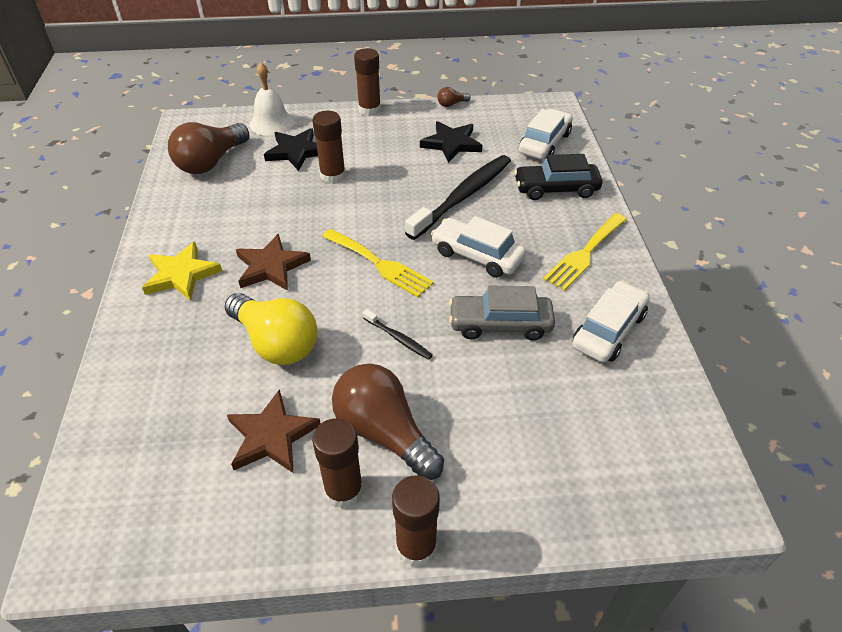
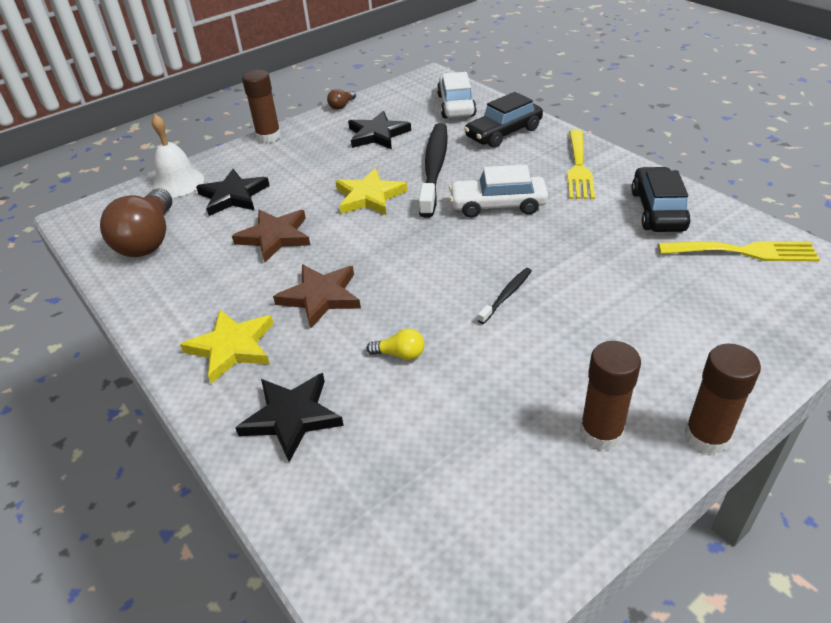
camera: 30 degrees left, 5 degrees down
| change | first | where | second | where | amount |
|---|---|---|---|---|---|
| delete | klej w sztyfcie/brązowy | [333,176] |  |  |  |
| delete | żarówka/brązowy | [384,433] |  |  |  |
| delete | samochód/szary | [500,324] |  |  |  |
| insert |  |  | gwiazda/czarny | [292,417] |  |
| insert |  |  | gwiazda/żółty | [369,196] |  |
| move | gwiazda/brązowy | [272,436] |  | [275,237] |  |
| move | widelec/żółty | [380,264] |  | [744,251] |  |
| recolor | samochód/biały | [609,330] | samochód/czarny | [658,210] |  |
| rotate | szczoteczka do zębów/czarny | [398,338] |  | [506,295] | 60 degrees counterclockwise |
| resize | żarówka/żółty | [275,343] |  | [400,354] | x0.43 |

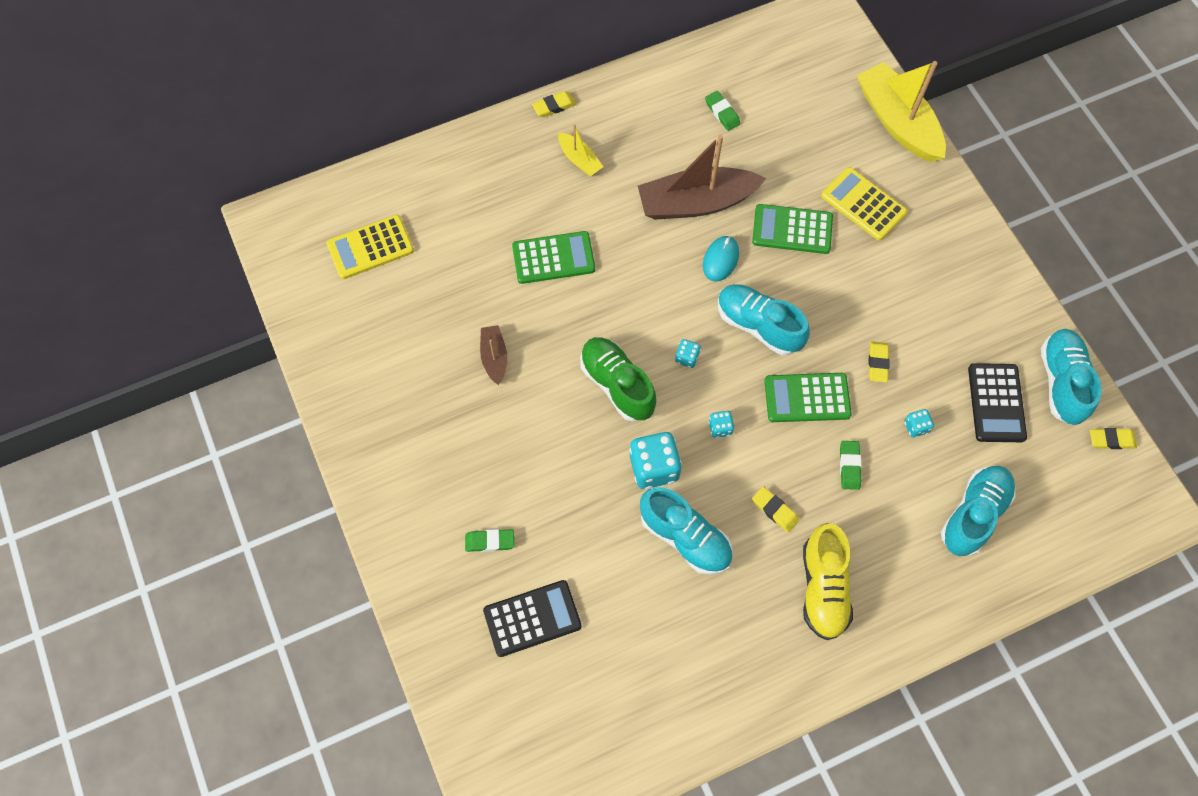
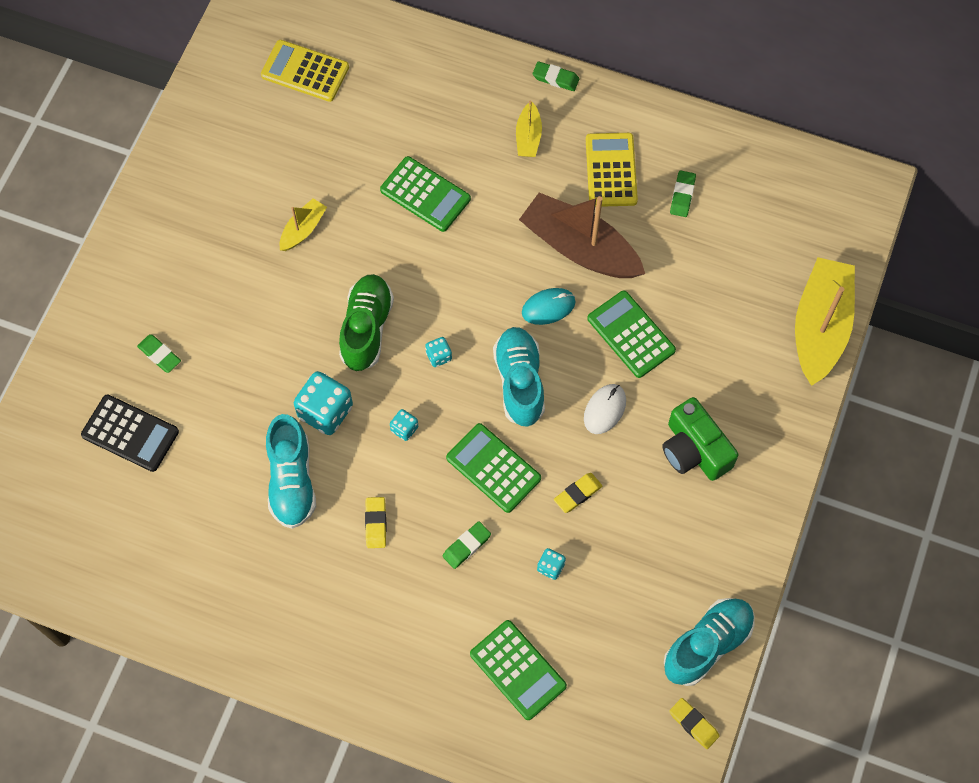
camera: 45 degrees right, 0 degrees up
| change | first | where | second | where | amount |
|---|---|---|---|---|---|
| delete | but/żółty | [823,588] |  |  |  |
| delete | kalkulator/czarny | [996,403] |  |  |  |
| insert |  |  | myszka/biały | [604,409] |  |
| insert |  |  | aparat fotograficzny/zielony | [694,450] |  |
| move | kalkulator/żółty | [863,204] |  | [611,170] |  |
| replace | but/turkusowy | [973,514] | kalkulator/zielony | [518,670] |  |
| recolor | łódka/brązowy | [494,357] | łódka/żółty | [303,229] |  |
| recolor | gumka do mazania/żółty | [554,106] | gumka do mazania/zielony | [555,78] |  |

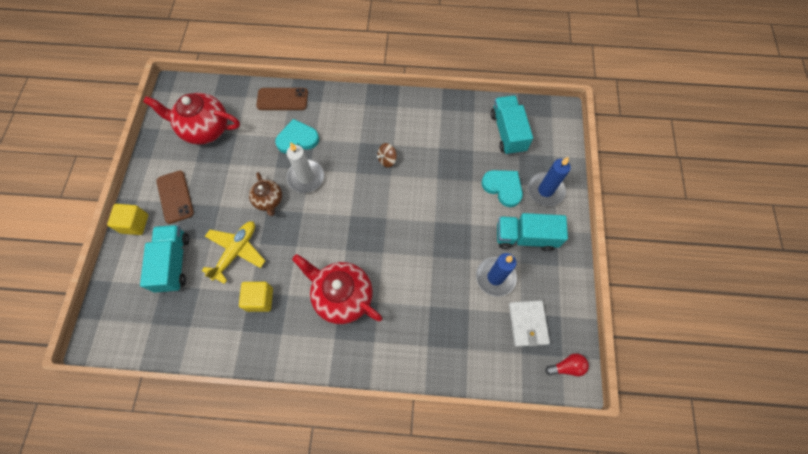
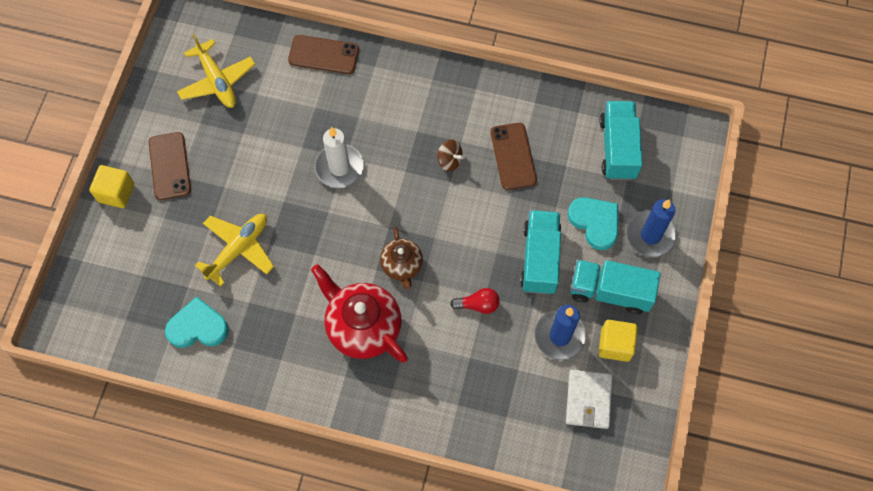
camera: 10 degrees right, 0 degrees up
| change | first | where | second | where | amount |
|---|---|---|---|---|---|
| insert |  |  | telefon/brązowy | [513,156] |  |
| move | ciężarówka/turkusowy | [174,263] |  | [540,259] |  |
| move | sześcian/żółty | [260,299] |  | [615,345] |  |
| move | imbryk/brązowy | [269,200] |  | [402,266] |  |
| move | serce/turkusowy | [297,139] |  | [198,327] |  |
| move | żarówka/czerwony | [566,367] |  | [478,305] |  |
| replace | imbryk/czerwony | [205,129] | samolot/żółty | [217,81] |  |
| rotate | bączek/brązowy | [387,160] |  | [449,160] | 120 degrees counterclockwise |

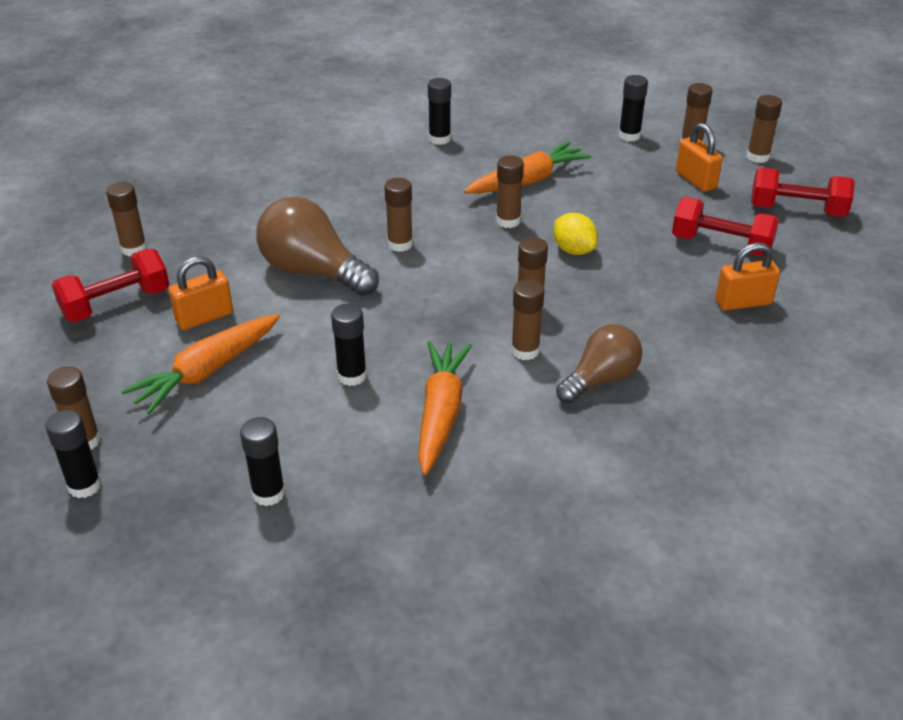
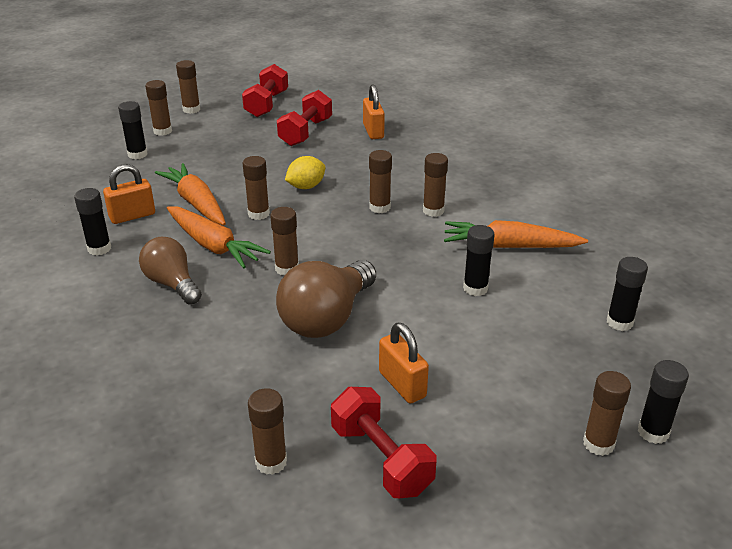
camera: 90 degrees left, 5 degrees down
| change | first | where | second | where | amount |
|---|---|---|---|---|---|
| move | marchewka/pomarańczowy | [207,371] |  | [213,245] |  |
| move | żarówka/brązowy | [600,379] |  | [172,284] |  |
| move | kłódka/pomarańczowy | [695,180] |  | [132,216] |  |

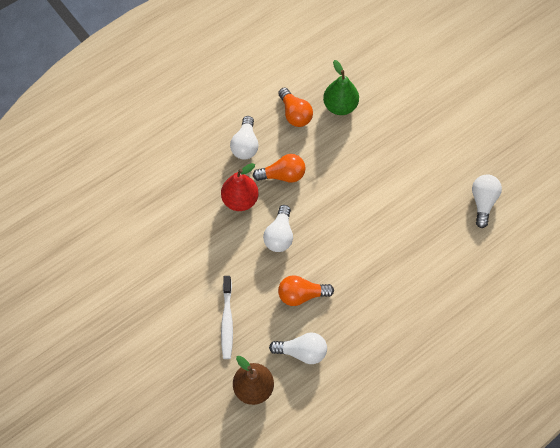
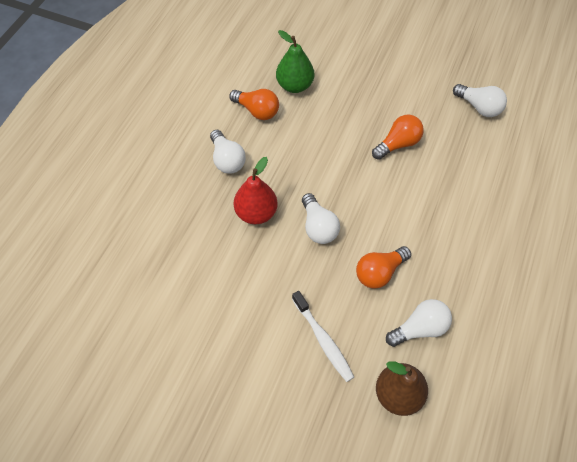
camera: 30 degrees left, 5 degrees down
| change | first | where | second | where | amount |
|---|---|---|---|---|---|
| move | żarówka/pomarańczowy | [283,175] |  | [398,144] |  |
| rotate | żarówka/biały | [483,202] |  | [479,107] | 150 degrees clockwise |

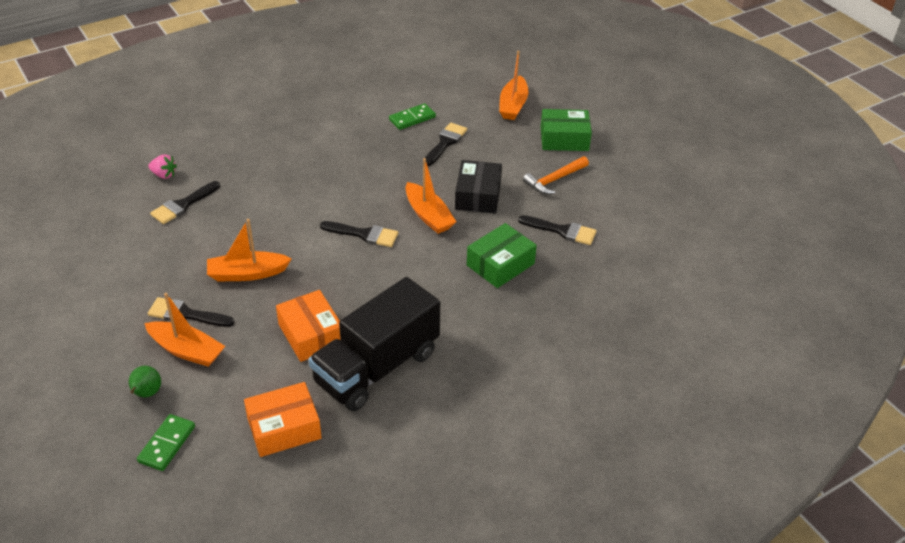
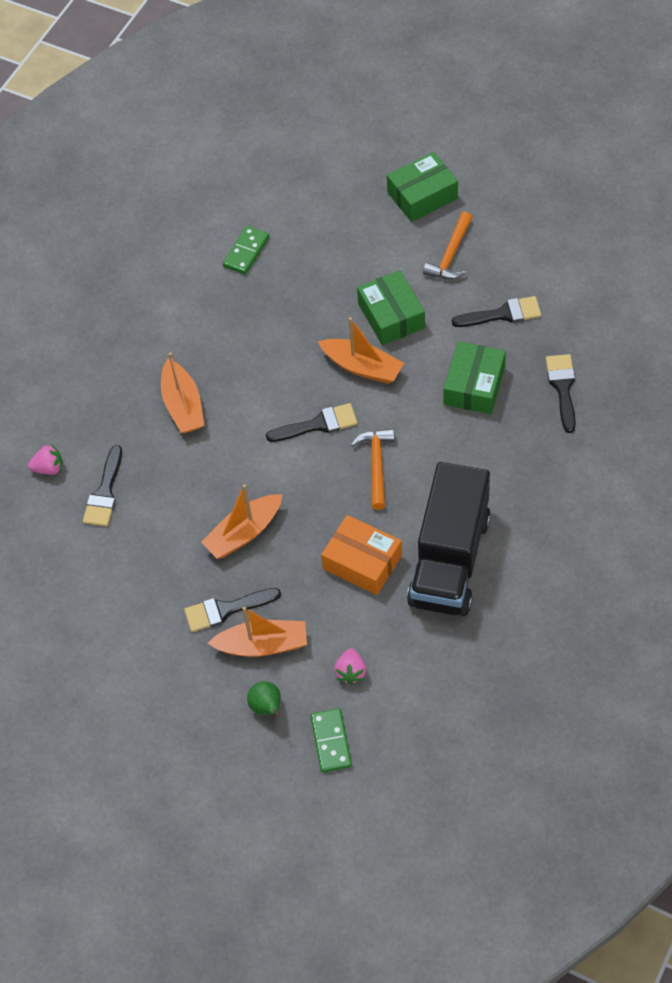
camera: 25 degrees left, 15 degrees up
| change | first | where | second | where | amount |
|---|---|---|---|---|---|
| delete | pudełko/pomarańczowy | [284,428] |  |  |  |
| insert |  |  | truskawka/różowy | [351,672] |  |
| insert |  |  | młotek/pomarańczowy | [376,465] |  |
| move | pędzel/czarny | [445,143] |  | [562,388] |  |
| move | łódka/pomarańczowy | [513,105] |  | [183,405] |  |
| recolor | pudełko/czarny | [478,196] | pudełko/zielony | [391,316] |  |

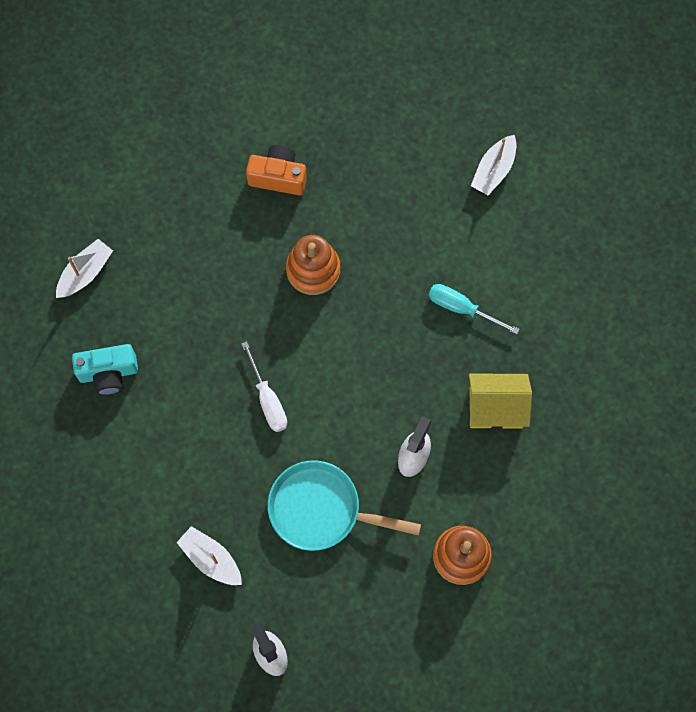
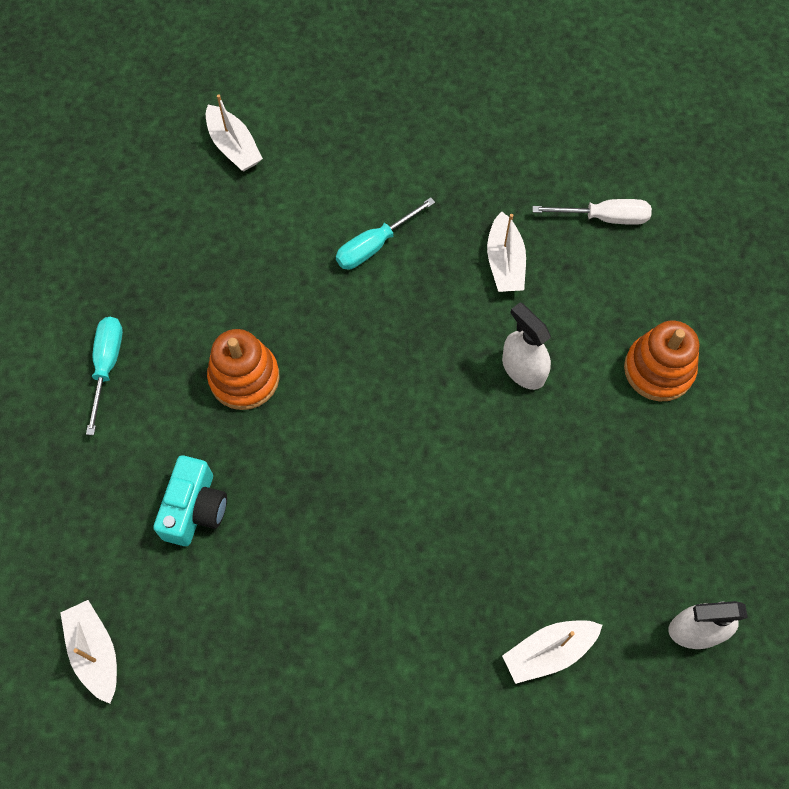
camera: 65 degrees left, 5 degrees down
| change | first | where | second | where | amount |
|---|---|---|---|---|---|
| delete | patelnia/turkusowy | [321,510] |  |  |  |
| move | aparat fotograficzny/turkusowy | [108,373] |  | [195,509] |  |
| move | śrubokręt/biały | [268,399] |  | [604,217] |  |
| replace | aparat fotograficzny/pomarańczowy | [278,177] | śrubokręt/turkusowy | [107,366] |  |
| replace | domek/żółty | [495,408] | łódka/biały | [505,262] |  |

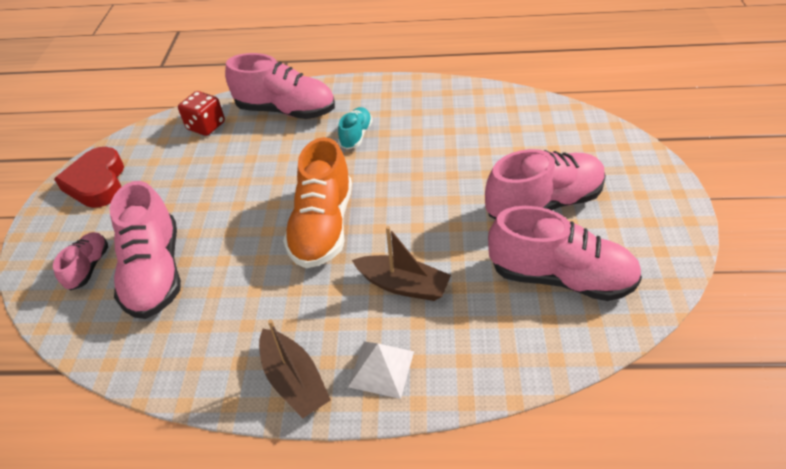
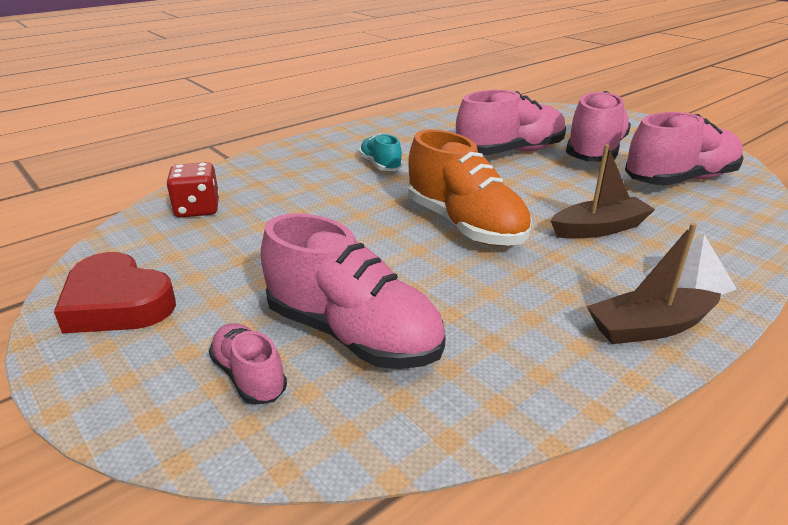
camera: 45 degrees left, 15 degrees down
| change | first | where | second | where | amount |
|---|---|---|---|---|---|
| move | but/różowy | [286,111] |  | [510,152] |  |
| rotate | łódka/brązowy | [294,380] |  | [649,327] | 150 degrees clockwise |

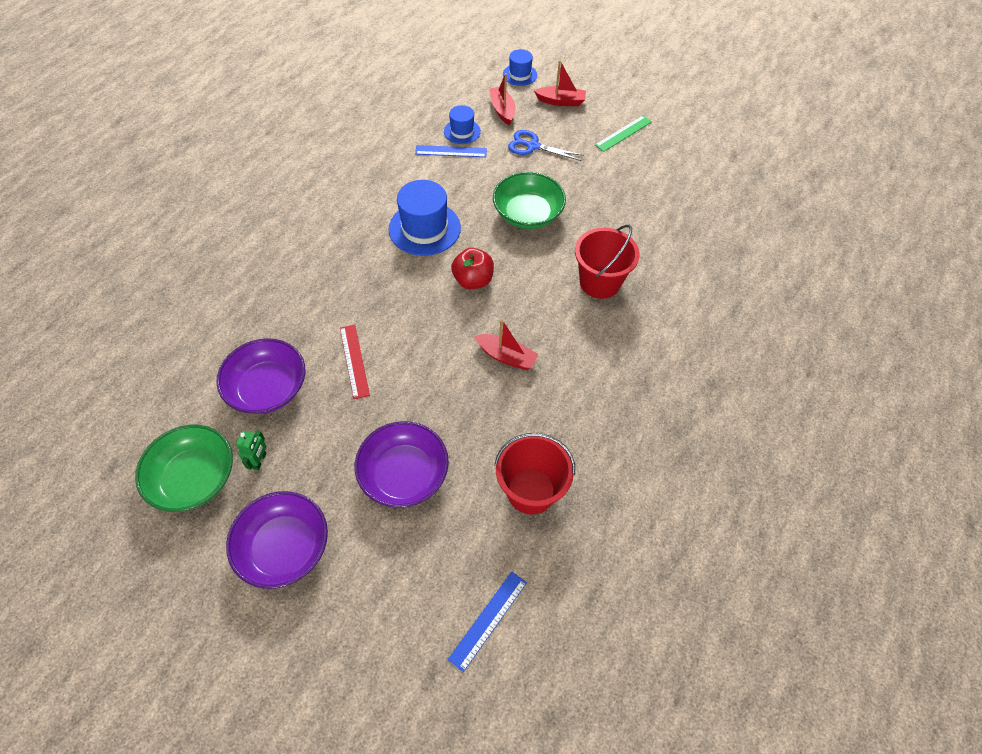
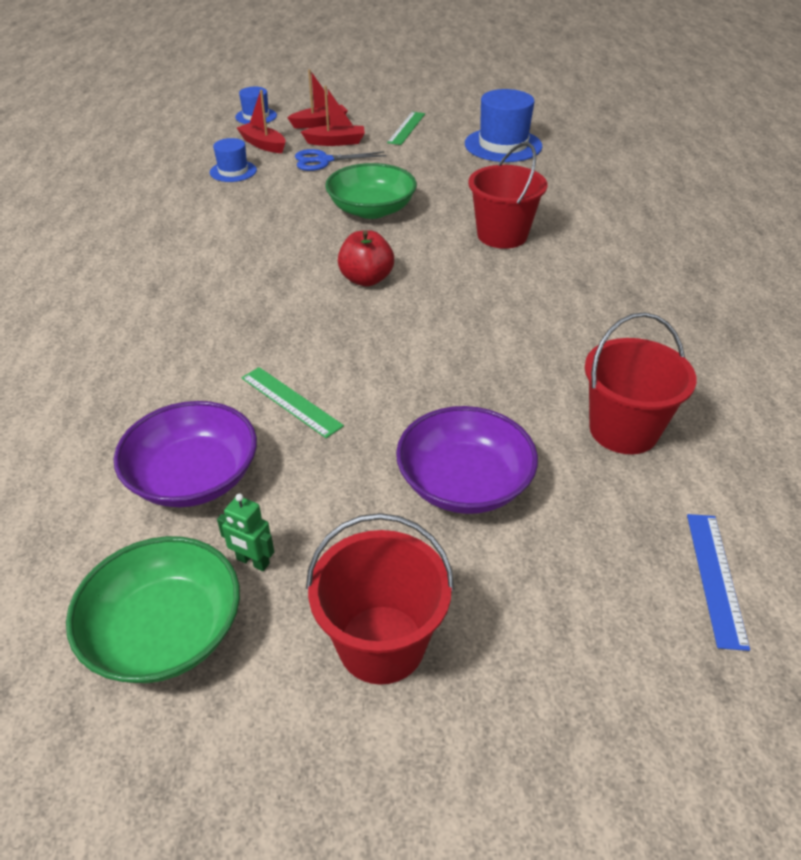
camera: 30 degrees left, 15 degrees down
| change | first | where | second | where | amount |
|---|---|---|---|---|---|
| delete | linijka/niebieski | [451,151] |  |  |  |
| move | kapelusz/niebieski | [424,228] |  | [503,145] |  |
| move | łódka/czerwony | [506,356] |  | [336,142] |  |
| replace | miska/fioletowy | [284,547] | wiadro/czerwony | [381,644] |  |
| recolor | linijka/czerwony | [354,361] | linijka/zielony | [291,401] |  |
| rotate | robot/zielony | [259,461] |  | [252,561] | 135 degrees clockwise |

